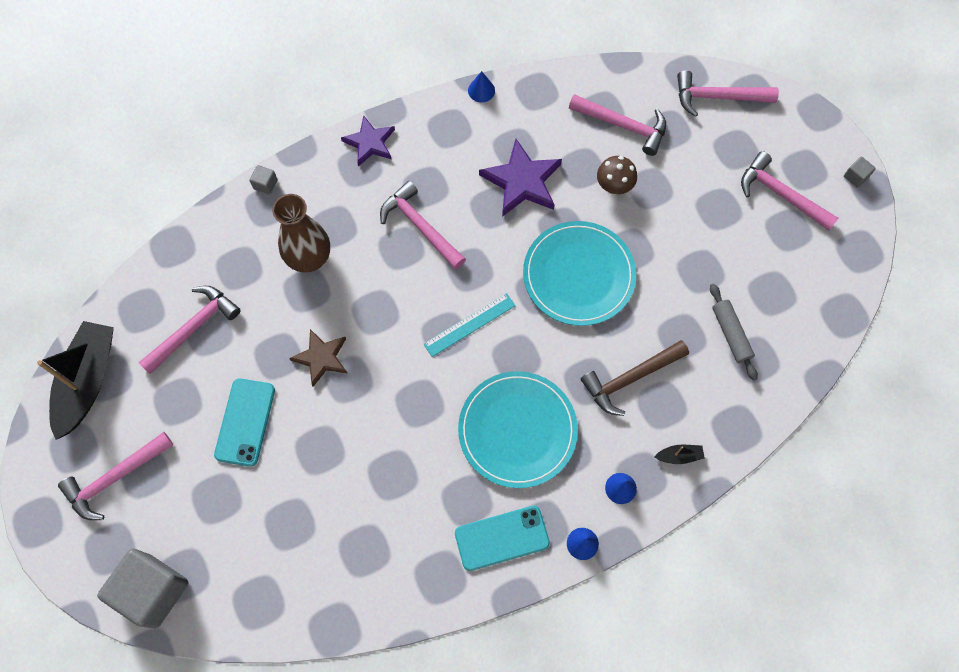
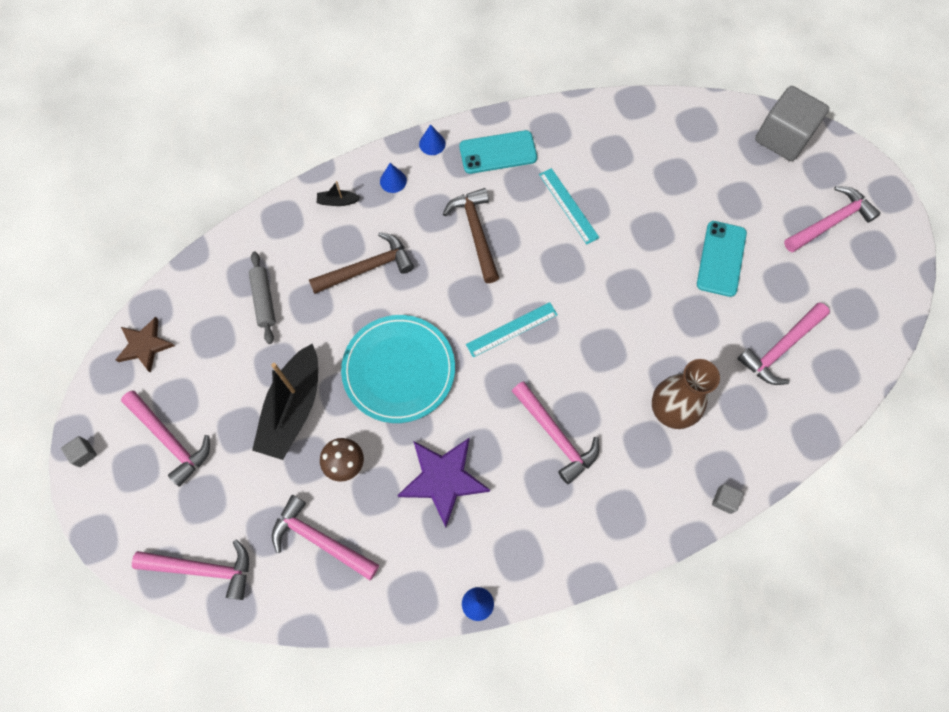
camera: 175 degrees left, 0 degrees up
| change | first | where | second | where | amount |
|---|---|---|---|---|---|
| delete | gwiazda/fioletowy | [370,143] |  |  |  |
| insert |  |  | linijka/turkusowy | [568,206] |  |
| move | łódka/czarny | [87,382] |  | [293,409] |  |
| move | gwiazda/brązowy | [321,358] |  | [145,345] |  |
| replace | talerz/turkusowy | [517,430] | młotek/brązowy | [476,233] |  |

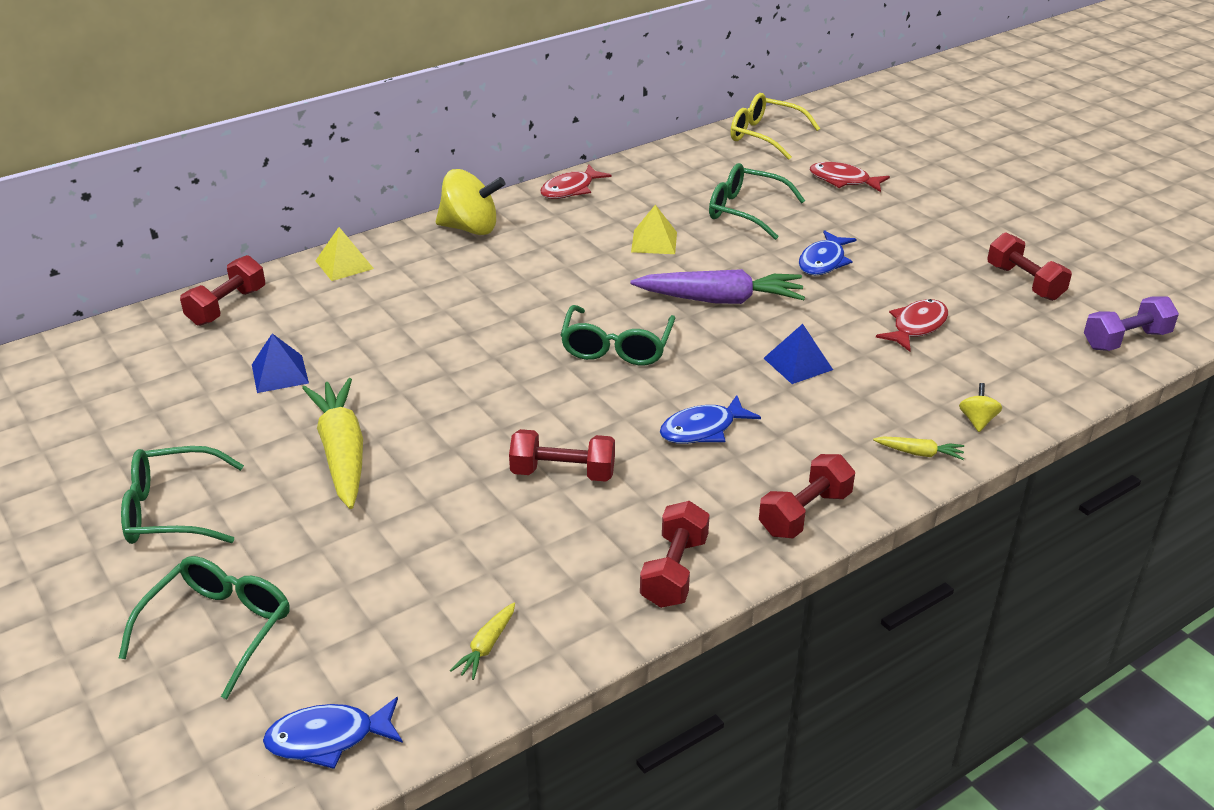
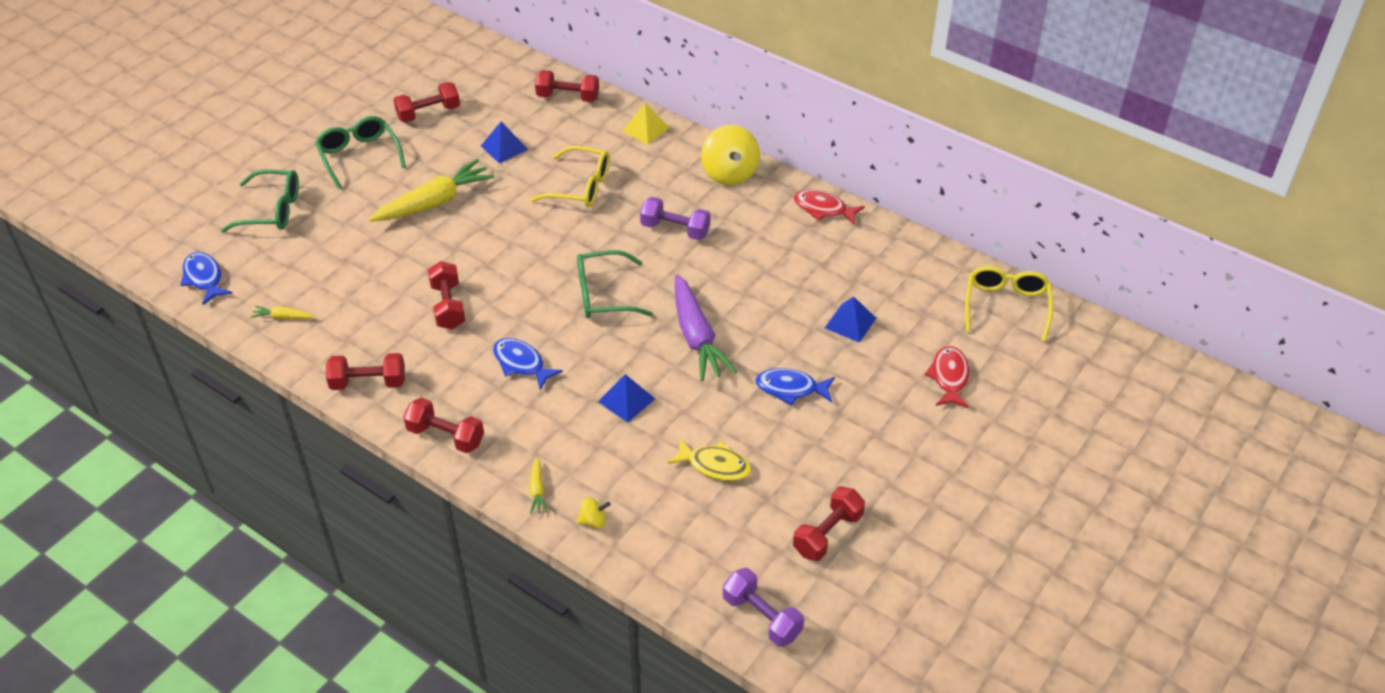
camera: 70 degrees right, 10 degrees up
| change | first | where | second | where | amount |
|---|---|---|---|---|---|
| delete | piramida/żółty | [654,242] |  |  |  |
| insert |  |  | hantel/czerwony | [428,113] |  |
| insert |  |  | okulary/żółty | [580,186] |  |
| insert |  |  | hantel/fioletowy | [675,229] |  |
| replace | okulary/zielony | [746,211] | piramida/niebieski | [850,322] |  |
| recolor | ryba/czerwony | [916,326] | ryba/żółty | [715,465] |  |

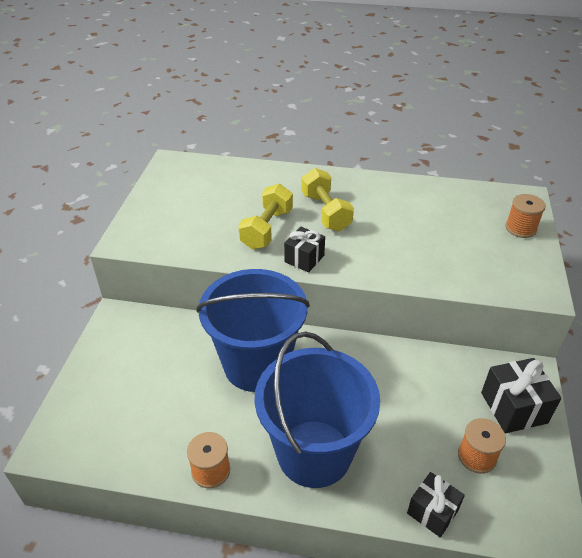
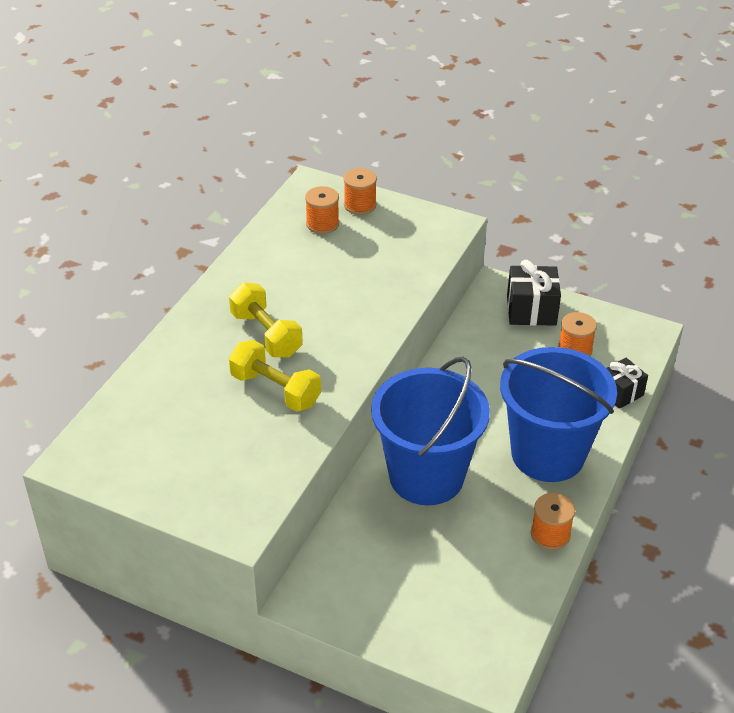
camera: 75 degrees left, 0 degrees up
| change | first | where | second | where | amount |
|---|---|---|---|---|---|
| delete | prezent/czarny | [304,259] |  |  |  |
| insert |  |  | szpulka/pomarańczowy | [322,224] |  |
| rotate | hantel/żółty | [325,212] |  | [266,334] | 60 degrees clockwise |

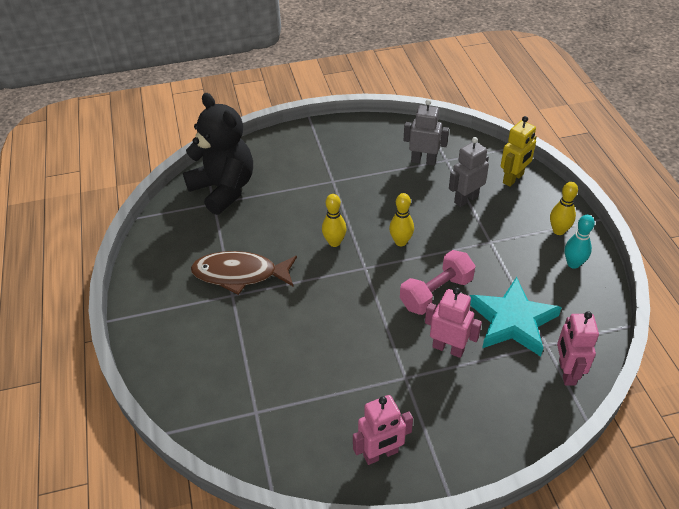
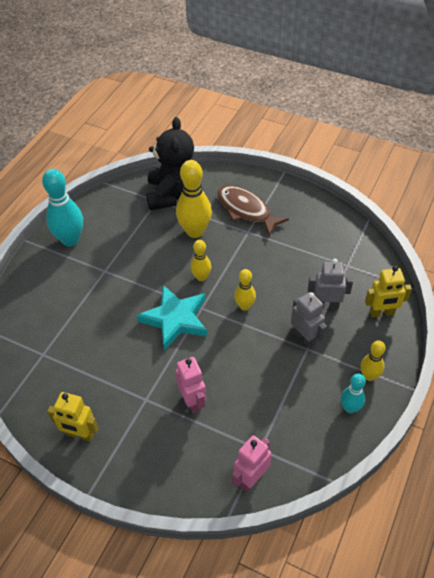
camera: 40 degrees right, 5 degrees up
| change | first | where | second | where | amount |
|---|---|---|---|---|---|
| delete | hantel/różowy | [436,293] |  |  |  |
| insert |  |  | kręgiel/turkusowy | [70,240] |  |
| insert |  |  | kręgiel/żółty | [195,231] |  |
| move | ryba/brązowy | [240,274] |  | [246,210] |  |
| move | robot/szary | [423,161] |  | [305,338] |  |
| move | gwiazda/turkusowy | [512,321] |  | [175,319] |  |
| recolor | robot/różowy | [381,454] | robot/żółty | [80,434] |  |

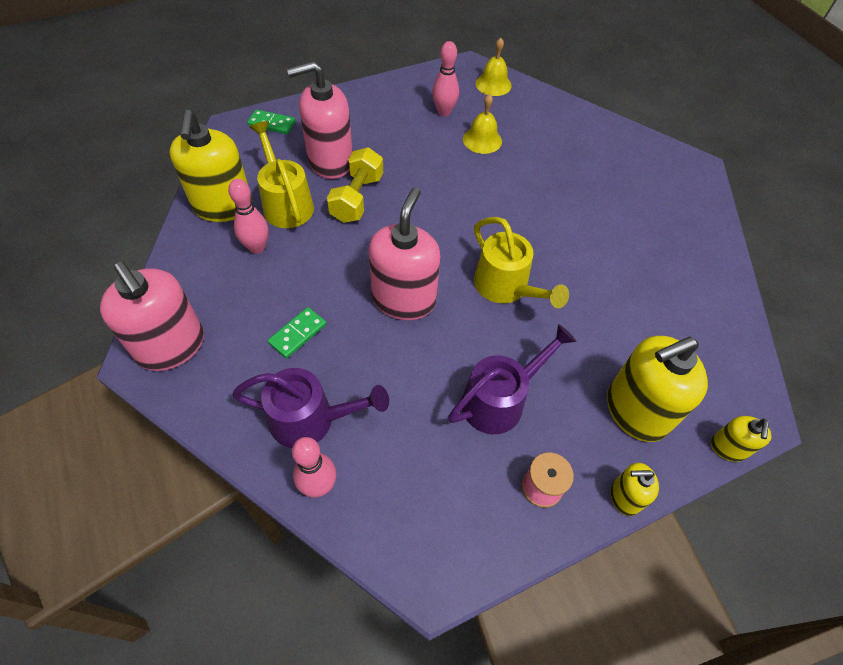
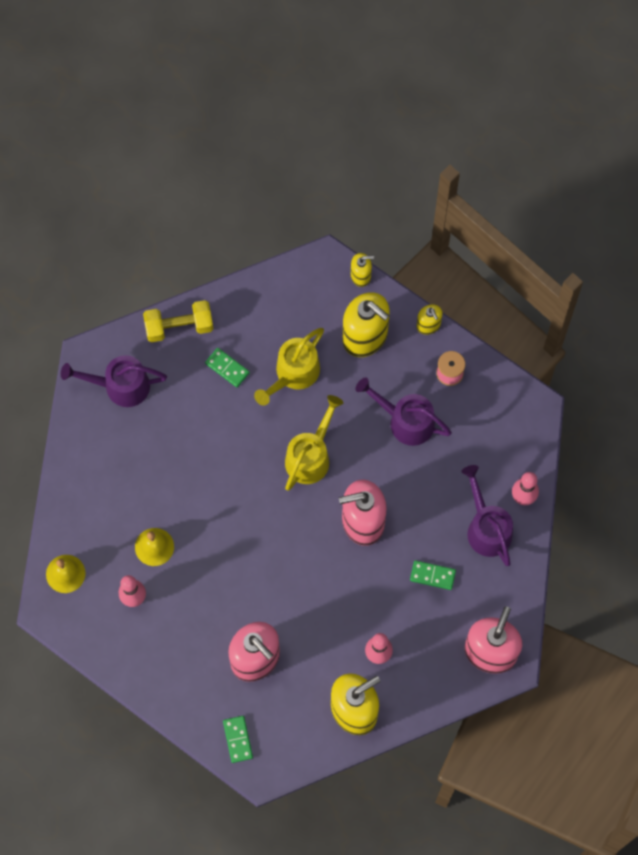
camera: 115 degrees left, 15 degrees up
| change | first | where | second | where | amount |
|---|---|---|---|---|---|
| insert |  |  | konewka/fioletowy | [120,386] |  |
| insert |  |  | kostka domina/zielony | [227,368] |  |
| move | konewka/żółty | [285,203] |  | [293,374] |  |
| move | hantel/żółty | [357,198] |  | [179,326] |  |

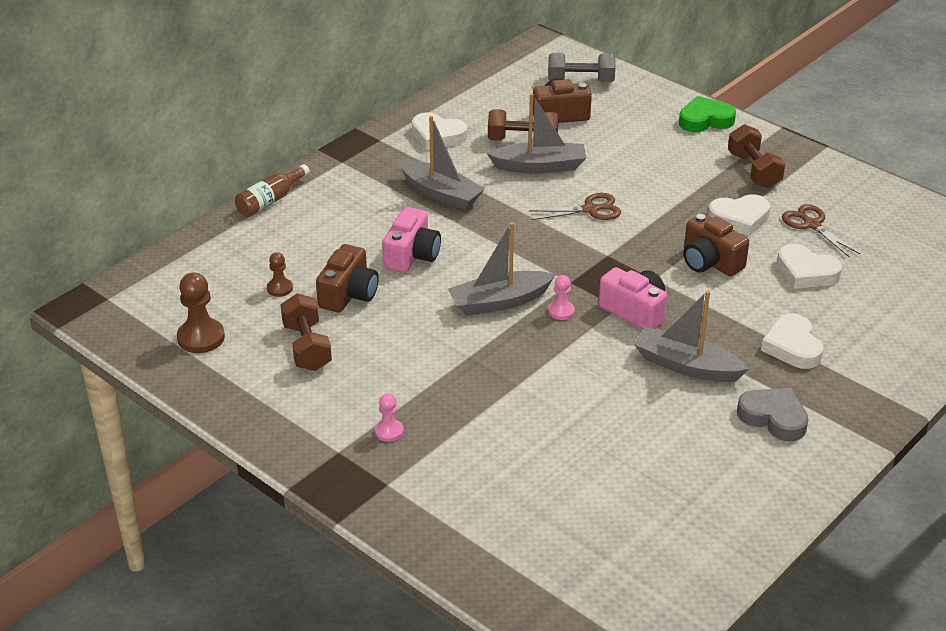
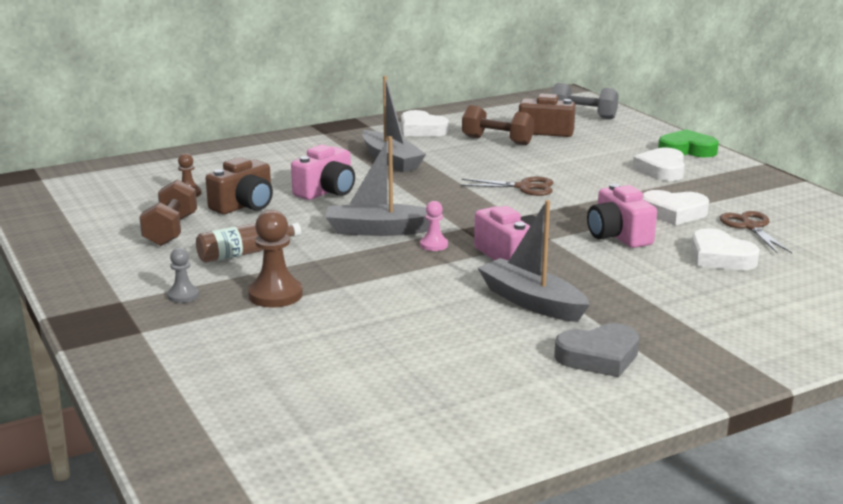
camera: 20 degrees right, 15 degrees down
| change | first | where | second | where | amount |
|---|---|---|---|---|---|
| delete | łódka/szary | [540,166] |  |  |  |
| delete | hantel/brązowy | [754,170] |  |  |  |
| move | pionek/brązowy | [201,337] |  | [275,295] |  |
| move | butelka/brązowy | [270,200] |  | [243,253] |  |
| move | serce/biały | [792,346] |  | [662,170] |  |
| recolor | pionek/różowy | [389,431] | pionek/szary | [183,296] |  |
| recolor | aparat fotograficzny/brązowy | [710,262] | aparat fotograficzny/różowy | [618,236] |  |
| rotate | serce/szary | [773,417] |  | [599,356] | 105 degrees clockwise |

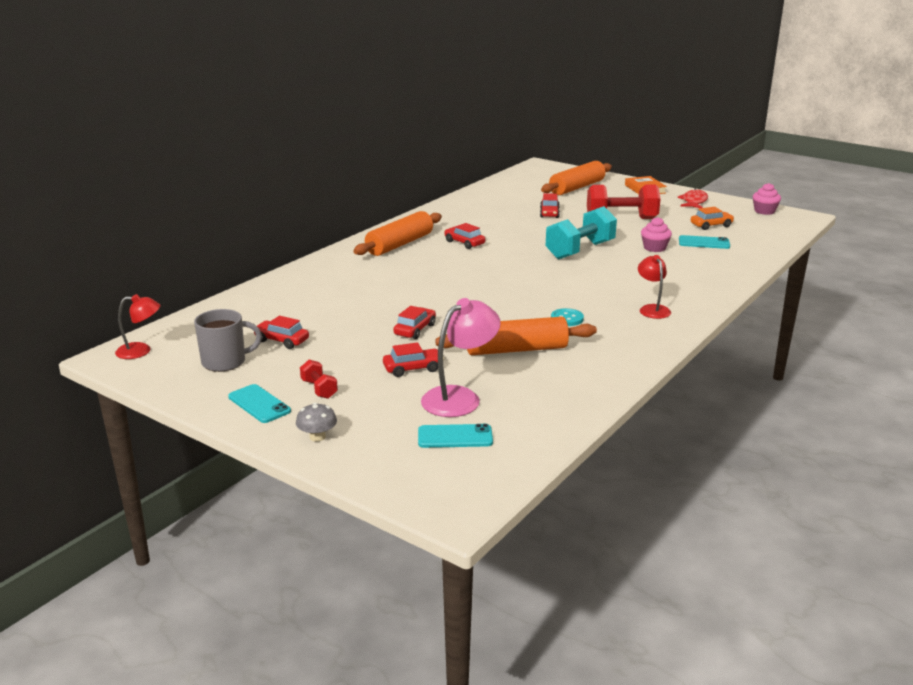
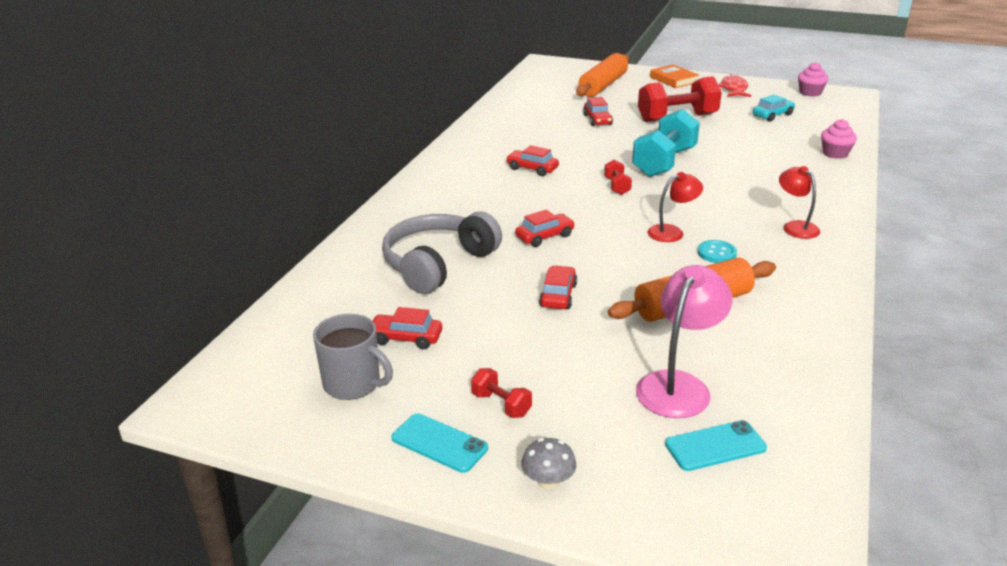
camera: 15 degrees left, 5 degrees up
| change | first | where | second | where | amount |
|---|---|---|---|---|---|
| delete | wałek do ciasta/pomarańczowy | [399,244] |  |  |  |
| delete | telefon/turkusowy | [704,243] |  |  |  |
| insert |  |  | słuchawki/szary | [438,264] |  |
| insert |  |  | hantel/czerwony | [617,186] |  |
| move | lampka/czerwony | [141,351] |  | [672,232] |  |
| move | samochód/czerwony | [413,368] |  | [544,236] |  |
| move | muffinka/różowy | [654,248] |  | [835,153] |  |
| recolor | samochód/pomarańczowy | [711,225] | samochód/turkusowy | [772,115] |  |
| rotate | kubek/szary | [225,362] |  | [353,384] | 60 degrees clockwise |

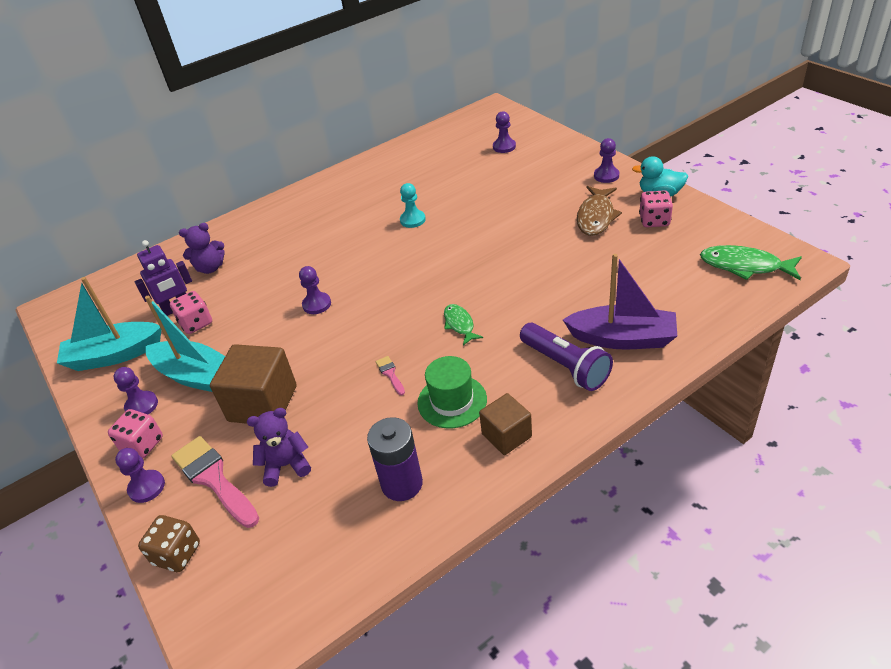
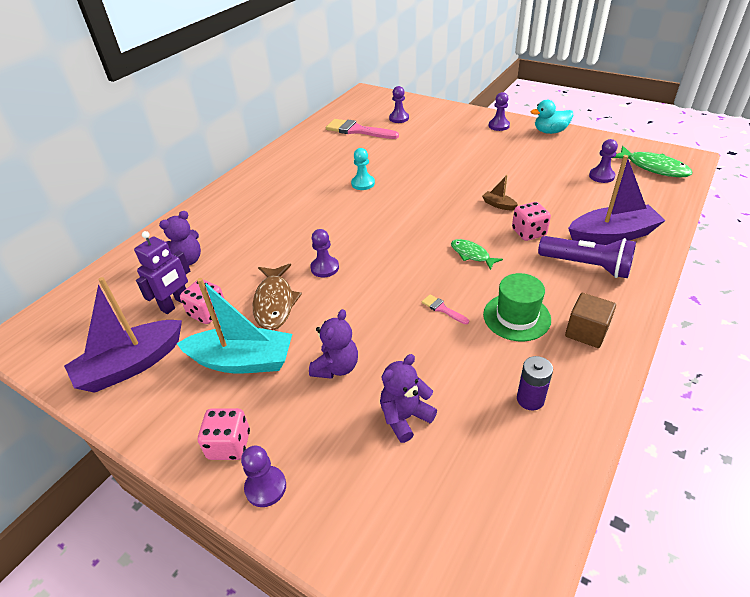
camera: 25 degrees left, 0 degrees up
| change | first | where | second | where | amount |
|---|---|---|---|---|---|
| delete | kostka do gry/brązowy | [177,554] |  |  |  |
| insert |  |  | łódka/brązowy | [498,205] |  |
| move | pionek/fioletowy | [142,405] |  | [601,176] |  |
| move | pędzel/różowy | [213,478] |  | [357,130] |  |
| move | ryba/brązowy | [596,217] |  | [275,302] |  |
| move | kostka do gry/różowy | [654,221] |  | [528,232] |  |
| replace | sześcian/brązowy | [263,403] | miś/fioletowy | [336,367] |  |
| recolor | łódka/turkusowy | [114,355] | łódka/fioletowy | [131,365] |  |
| rotate | ryba/zielony | [745,266] |  | [653,167] | 135 degrees counterclockwise |
| resize | bateria/fioletowy | [402,484] |  | [530,399] | x0.65 |

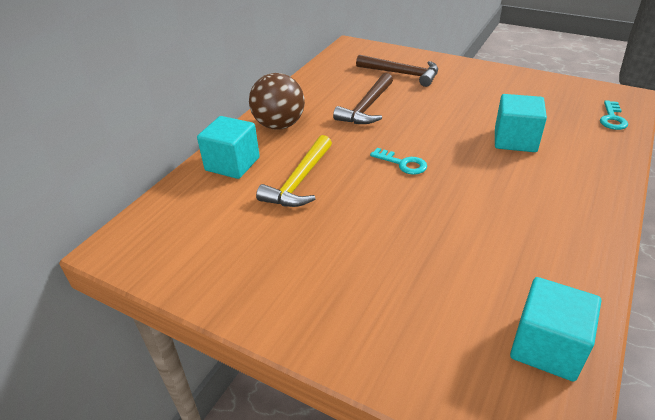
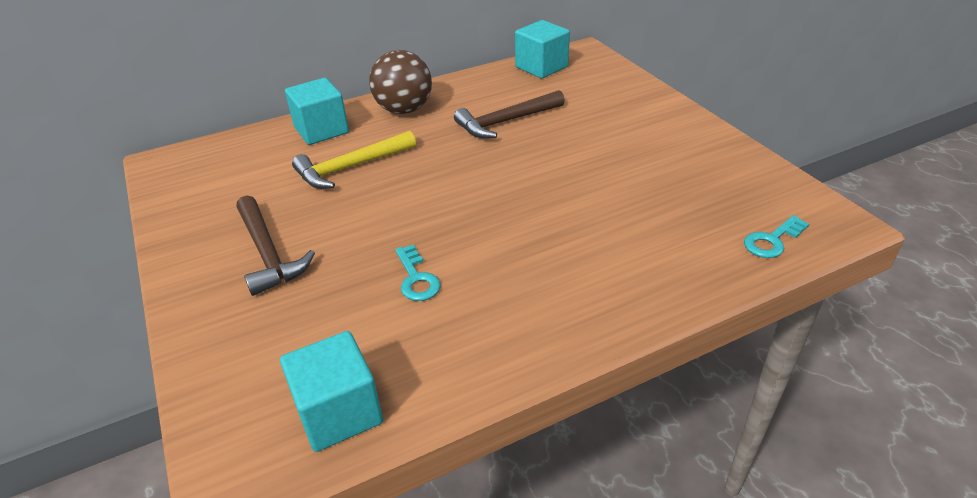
camera: 35 degrees right, 0 degrees up
| change | first | where | second | where | amount |
|---|---|---|---|---|---|
| move | młotek/brązowy | [402,74] |  | [268,253] |  |
| move | klucz/turkusowy | [402,163] |  | [416,278] |  |
| move | sześcian/turkusowy | [515,140] |  | [541,67] |  |

